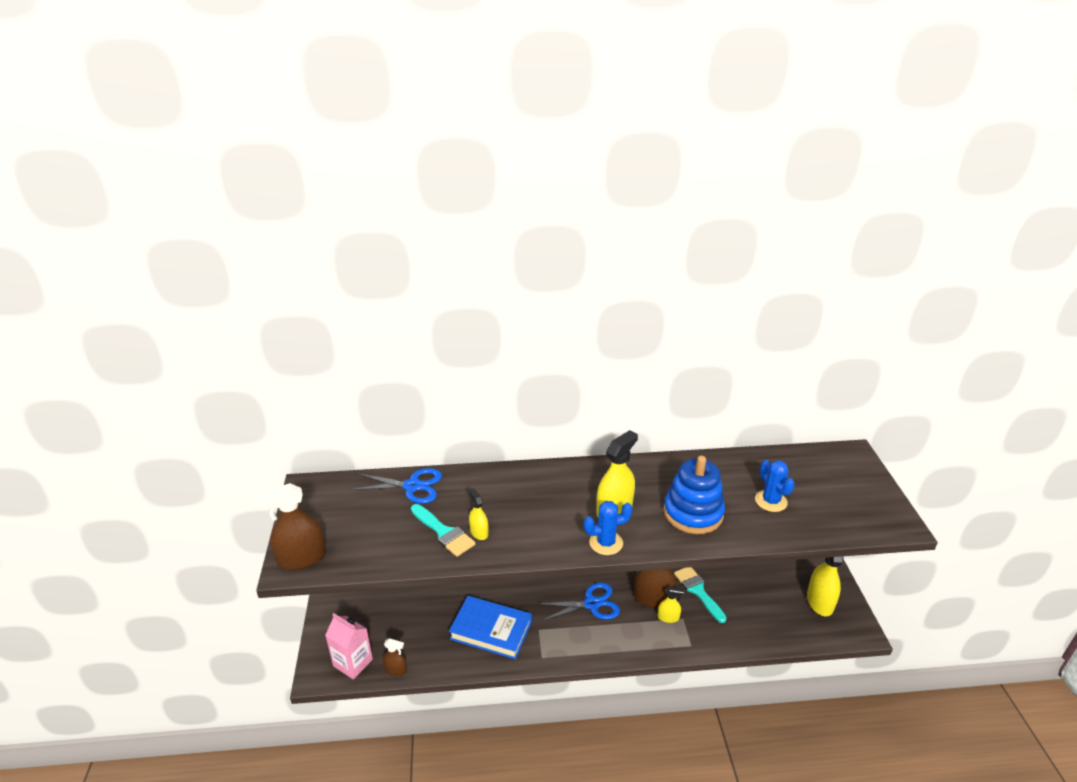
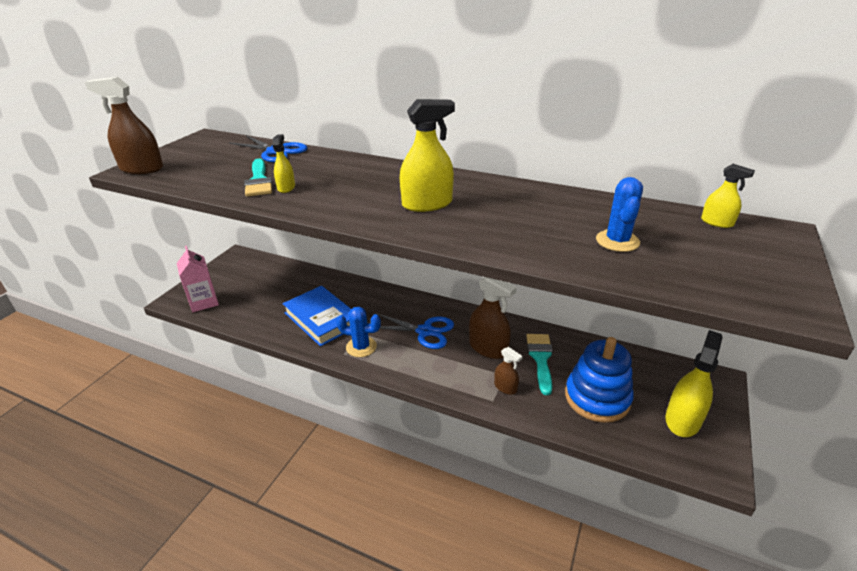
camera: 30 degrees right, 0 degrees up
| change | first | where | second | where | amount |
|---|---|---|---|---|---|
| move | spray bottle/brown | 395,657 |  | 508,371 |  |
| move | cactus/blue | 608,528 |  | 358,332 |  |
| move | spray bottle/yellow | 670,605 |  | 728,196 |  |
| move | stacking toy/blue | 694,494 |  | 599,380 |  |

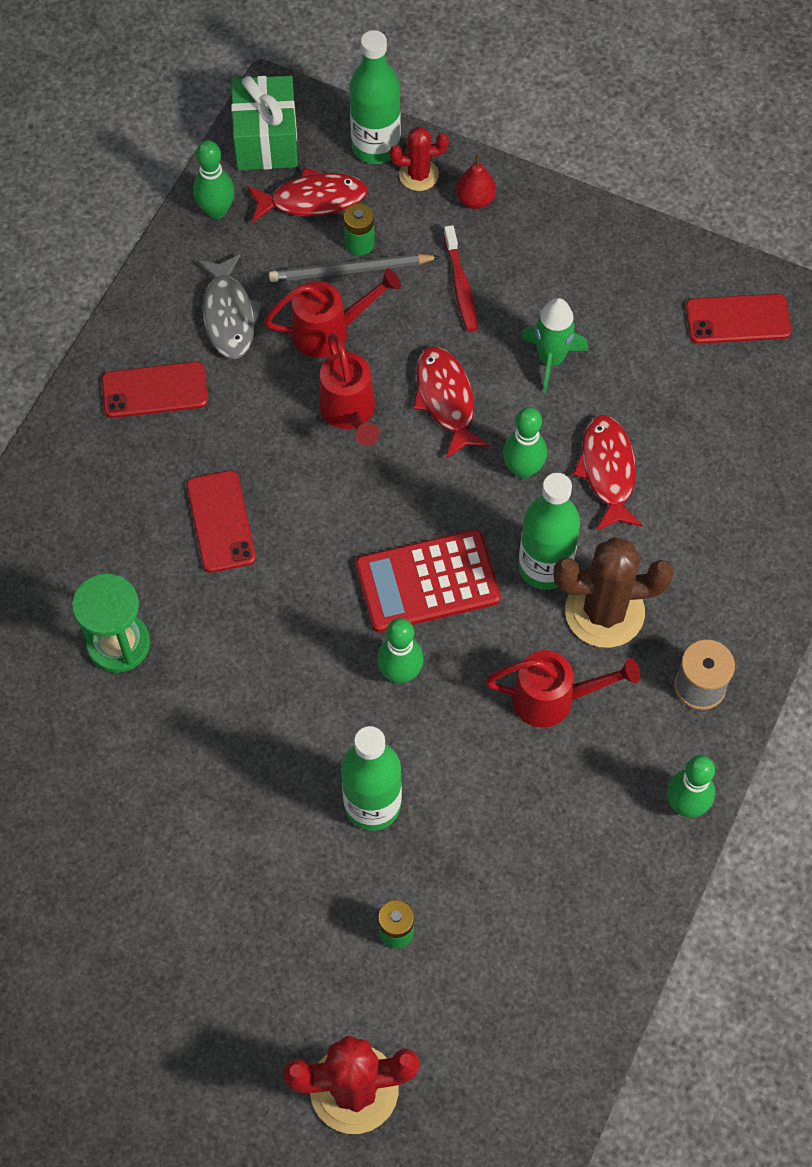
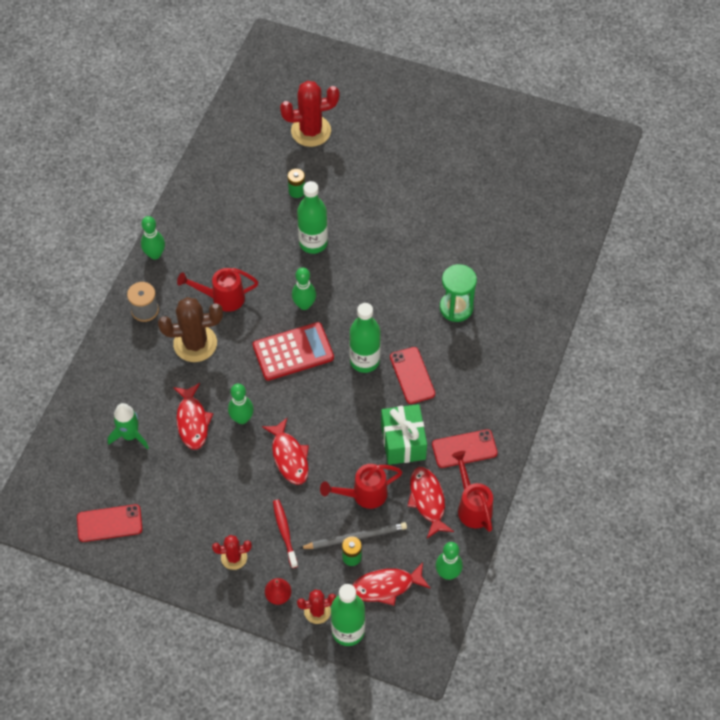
camera: 175 degrees right, 5 degrees down
| change | first | where | second | where | amount |
|---|---|---|---|---|---|
| recolor | fish/grey | 230,306 | fish/red | 431,502 |  |
| move | gift/green | 264,123 |  | 404,434 |  |
| move | watering can/red | 349,389 |  | 472,491 |  |
| move | bottle/green | 549,531 |  | 365,338 |  |
| move | rocket/green | 554,345 |  | 128,426 |  |
| insert |  |  | cactus/red | 232,552 |  |

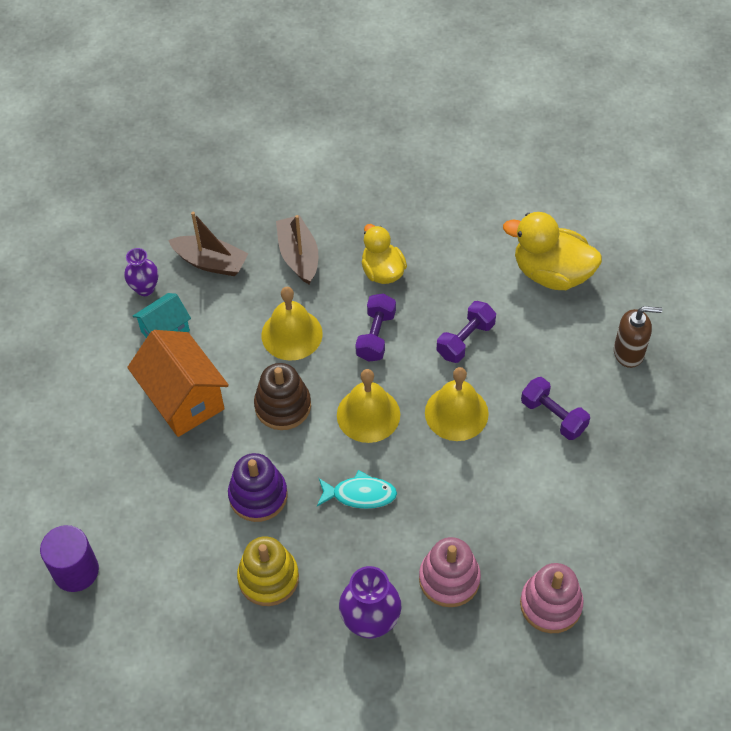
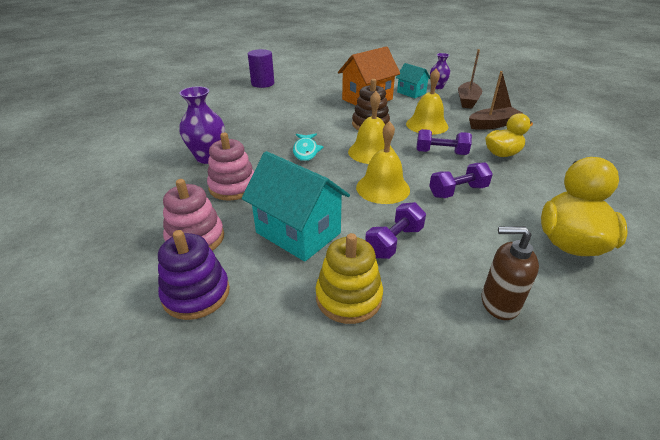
camera: 85 degrees right, 20 degrees down
| change | first | where | second | where | amount |
|---|---|---|---|---|---|
| move | stacking toy/purple | 257,487 |  | 194,275 |  |
| move | stacking toy/yellow | 268,571 |  | 349,278 |  |
| rotate | dumbbell/purple | 466,332 |  | 461,180 | 60 degrees counterclockwise |
| rotate | soap dispenser/brown | 638,337 |  | 510,273 | 105 degrees clockwise |
| insert |  |  | house/turquoise | 296,206 |  |

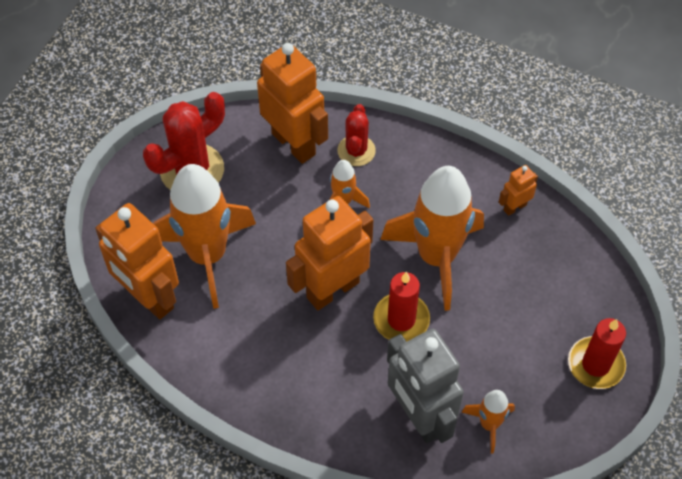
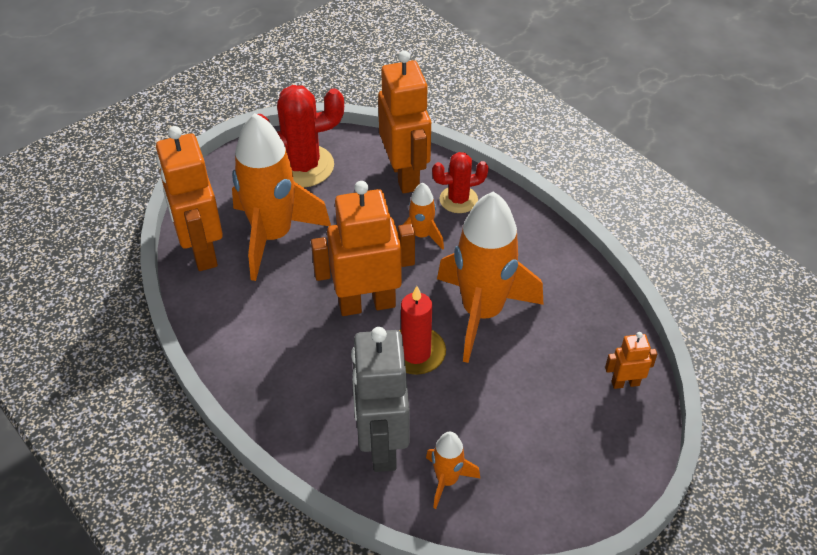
camera: 25 degrees right, 10 degrees down
| change | first | where | second | where | amount |
|---|---|---|---|---|---|
| rotate | cactus/red | 356,135 |  | 460,182 | 45 degrees clockwise |
| move | robot/orange | 518,190 |  | 631,360 |  |
| delete | candle/red | 597,353 |  |  |  |

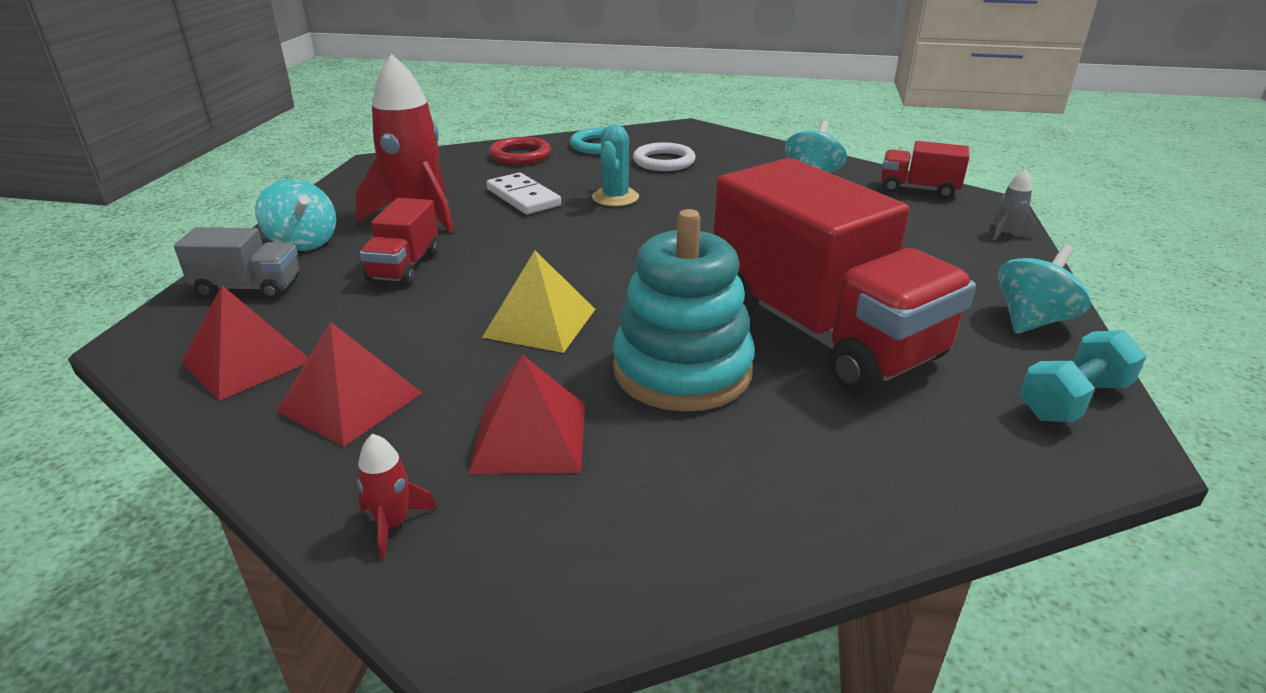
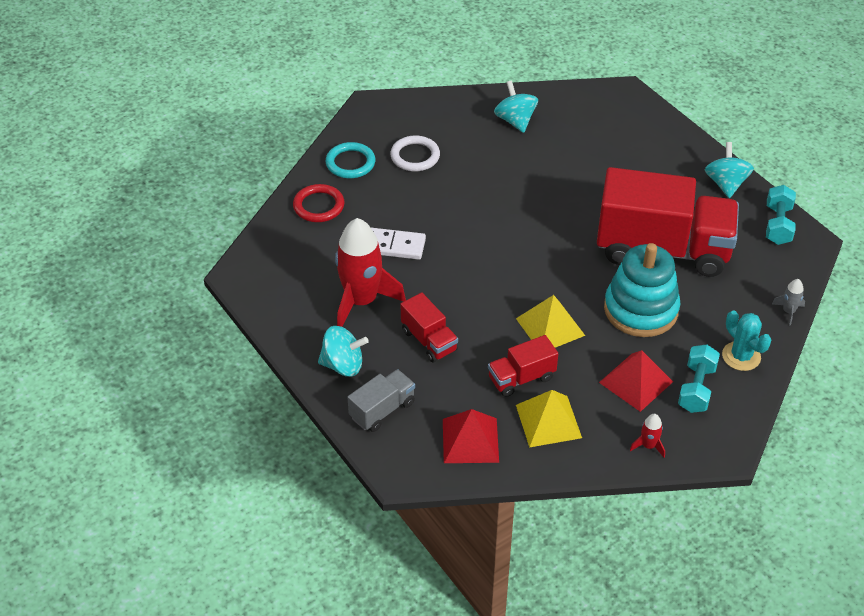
camera: 45 degrees left, 15 degrees up
| change | first | where | second | where | amount |
|---|---|---|---|---|---|
| recolor | pyramid/red | 349,384 | pyramid/yellow | 549,419 |  |
| move | cactus/turquoise | 615,165 |  | 747,340 |  |
| move | truck/red | 925,170 |  | 523,366 |  |
| move | rocket/grey | 1014,205 |  | 788,302 |  |
| insert |  |  | dumbbell/turquoise | 699,378 |  |

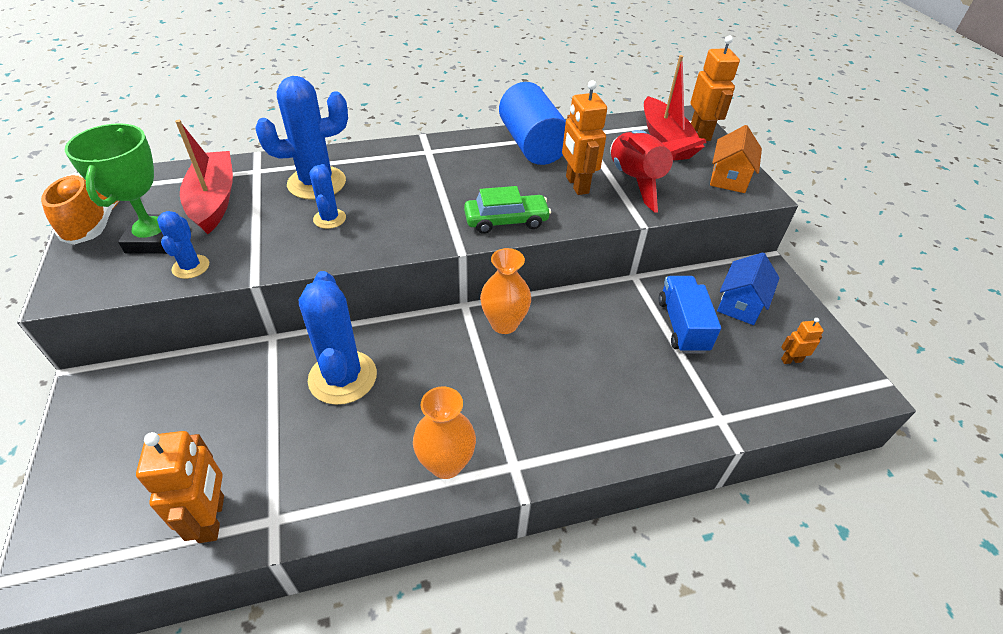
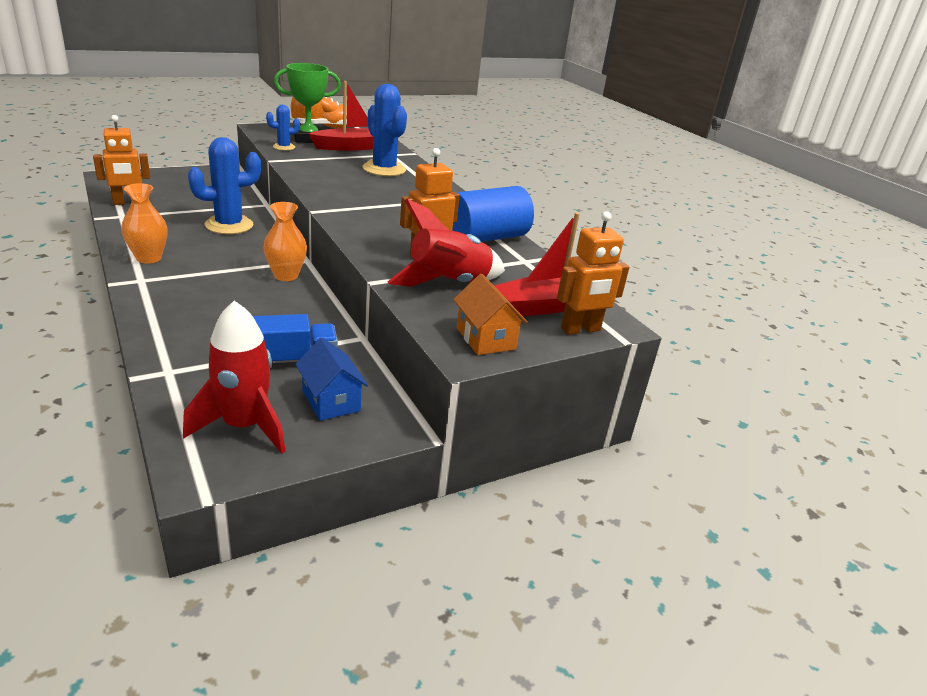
camera: 75 degrees right, 15 degrees down
| change | first | where | second | where | amount |
|---|---|---|---|---|---|
| delete | cactus/blue | 328,196 |  |  |  |
| delete | car/green | 507,210 |  |  |  |
| rotate | house/orange | 736,159 |  | 490,314 | 60 degrees clockwise |
| rotate | house/blue | 748,289 |  | 331,379 | 45 degrees clockwise |
| replace | robot/orange | 802,341 | rocket/red | 234,377 |  |

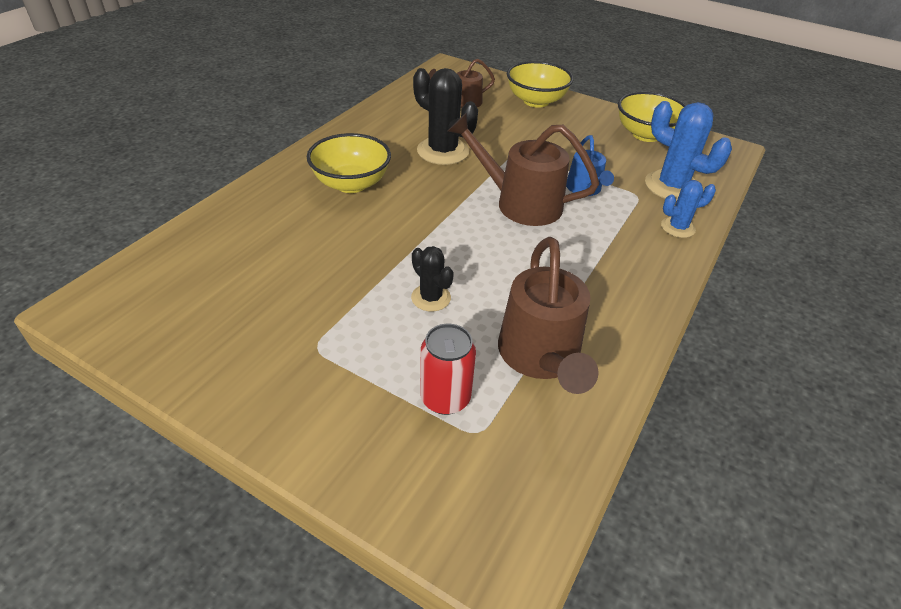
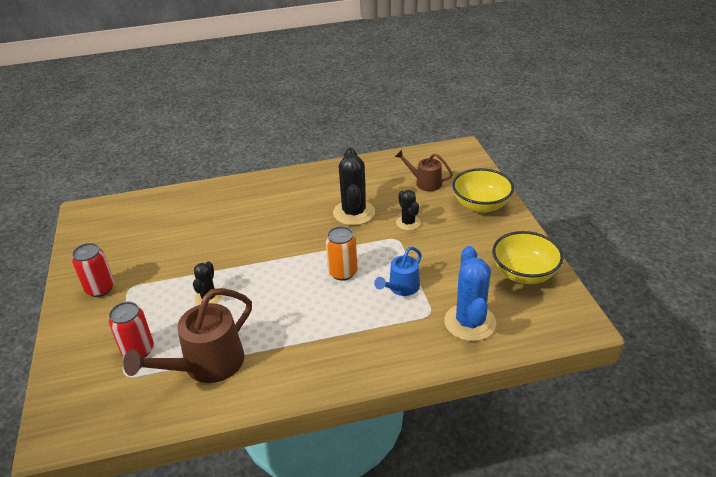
camera: 50 degrees right, 5 degrees down
| change | first | where | second | where | amount |
|---|---|---|---|---|---|
| delete | bowl/yellow | 349,163 |  |  |  |
| replace | watering can/brown | 523,169 | can/orange | 341,253 |  |
| delete | cactus/blue | 688,209 |  |  |  |
| insert |  |  | can/red | 93,270 |  |
| insert |  |  | cactus/black | 408,210 |  |

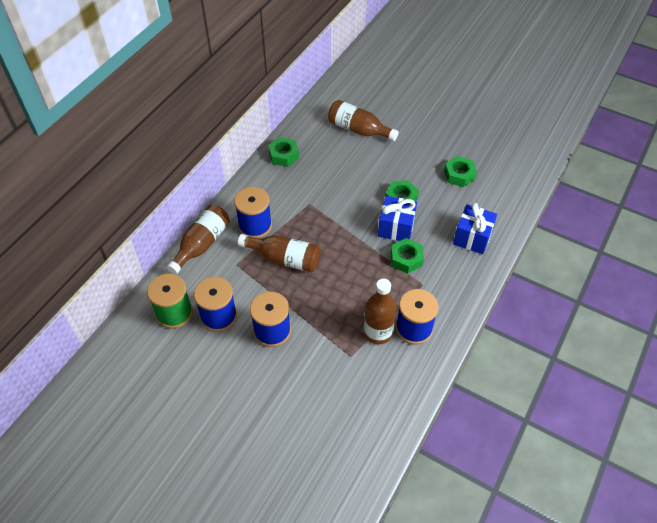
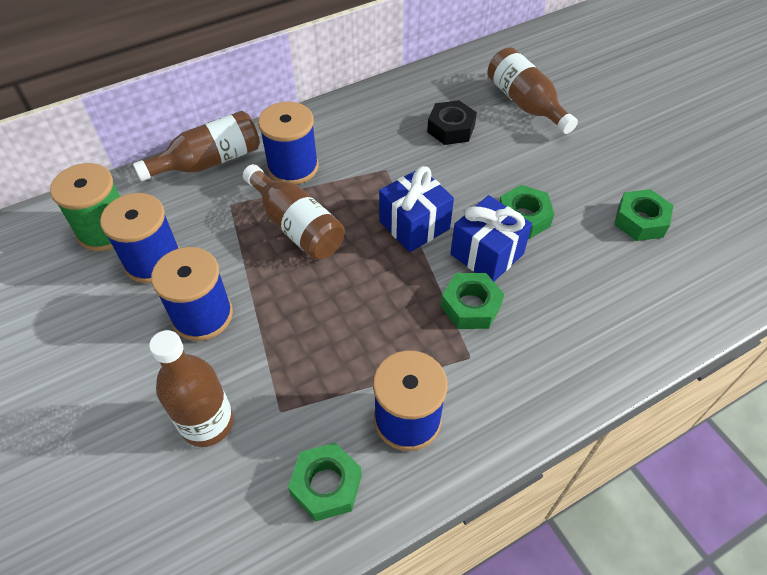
camera: 30 degrees right, 0 degrees up
| change | first | where | second | where | amount |
|---|---|---|---|---|---|
| move | nut/green | 283,152 |  | 325,482 |  |
| move | bottle/brown | 380,311 |  | 191,388 |  |
| move | gift/blue | 475,228 |  | 416,209 |  |
| insert |  |  | nut/black | 452,122 |  |

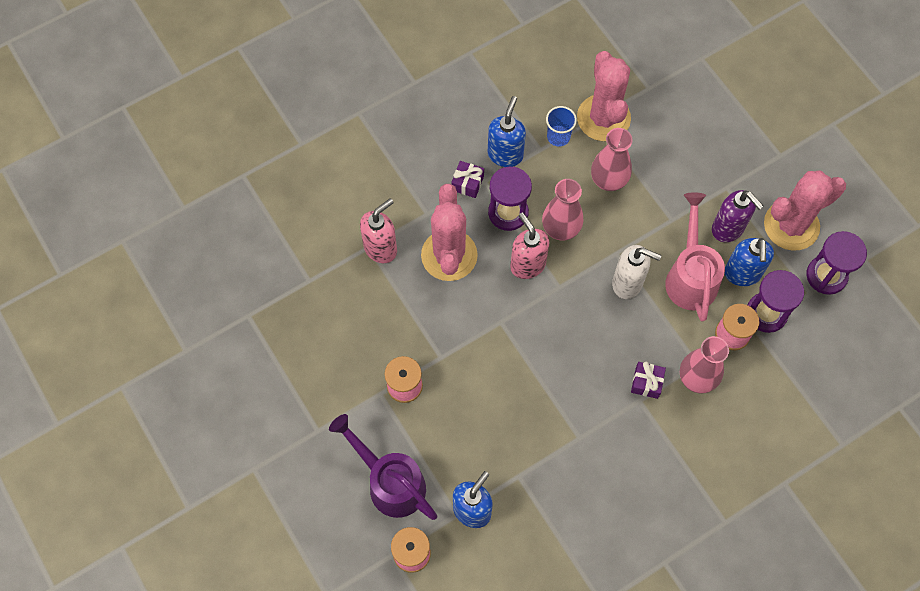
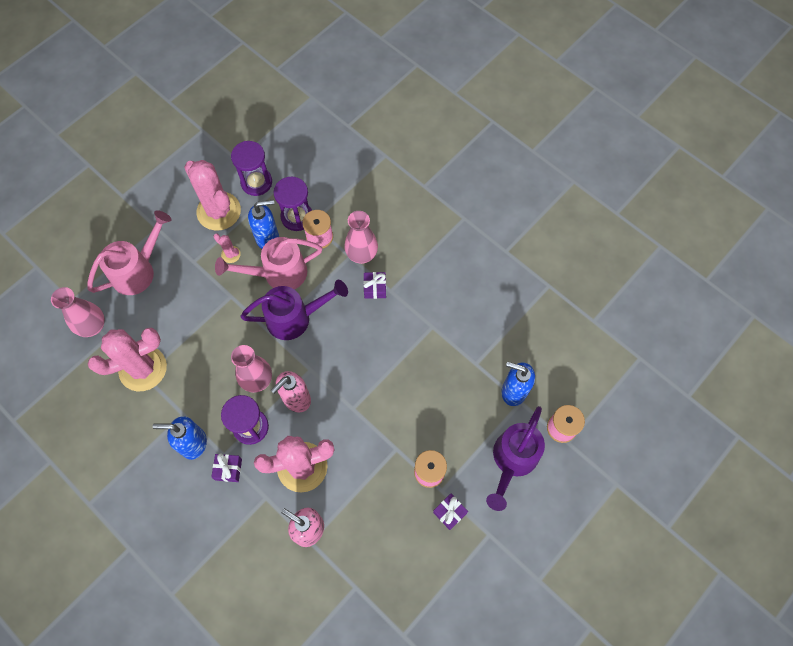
camera: 105 degrees left, 0 degrees up
| change | first | where | second | where | amount |
|---|---|---|---|---|---|
| delete | cup/blue | 561,126 |  |  |  |
| move | vase/pink | 612,159 |  | 78,312 |  |
| replace | soap dispenser/white | 636,272 | watering can/purple | 294,310 |  |
| replace | soap dispenser/purple | 737,216 | cactus/pink | 227,248 |  |
| insert |  |  | watering can/pink | 129,252 |  |
| insert |  |  | gift/purple | 450,512 |  |

